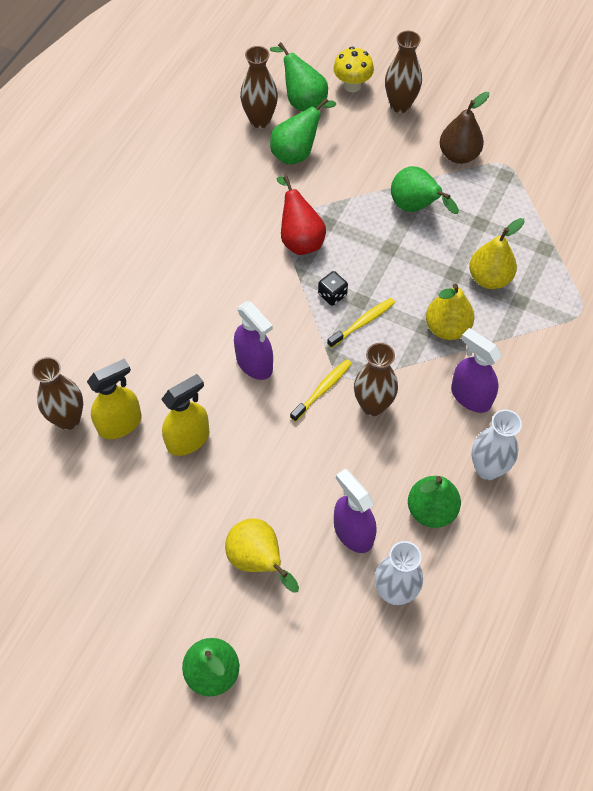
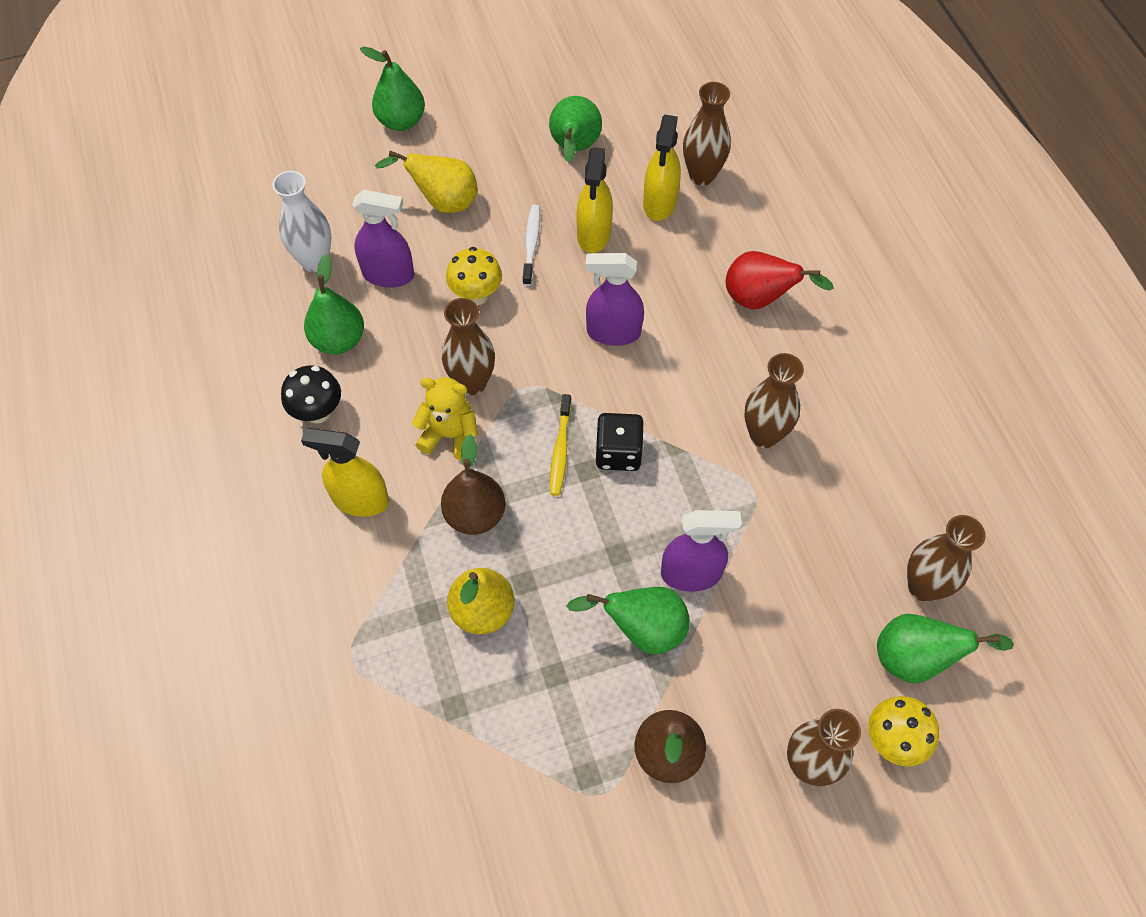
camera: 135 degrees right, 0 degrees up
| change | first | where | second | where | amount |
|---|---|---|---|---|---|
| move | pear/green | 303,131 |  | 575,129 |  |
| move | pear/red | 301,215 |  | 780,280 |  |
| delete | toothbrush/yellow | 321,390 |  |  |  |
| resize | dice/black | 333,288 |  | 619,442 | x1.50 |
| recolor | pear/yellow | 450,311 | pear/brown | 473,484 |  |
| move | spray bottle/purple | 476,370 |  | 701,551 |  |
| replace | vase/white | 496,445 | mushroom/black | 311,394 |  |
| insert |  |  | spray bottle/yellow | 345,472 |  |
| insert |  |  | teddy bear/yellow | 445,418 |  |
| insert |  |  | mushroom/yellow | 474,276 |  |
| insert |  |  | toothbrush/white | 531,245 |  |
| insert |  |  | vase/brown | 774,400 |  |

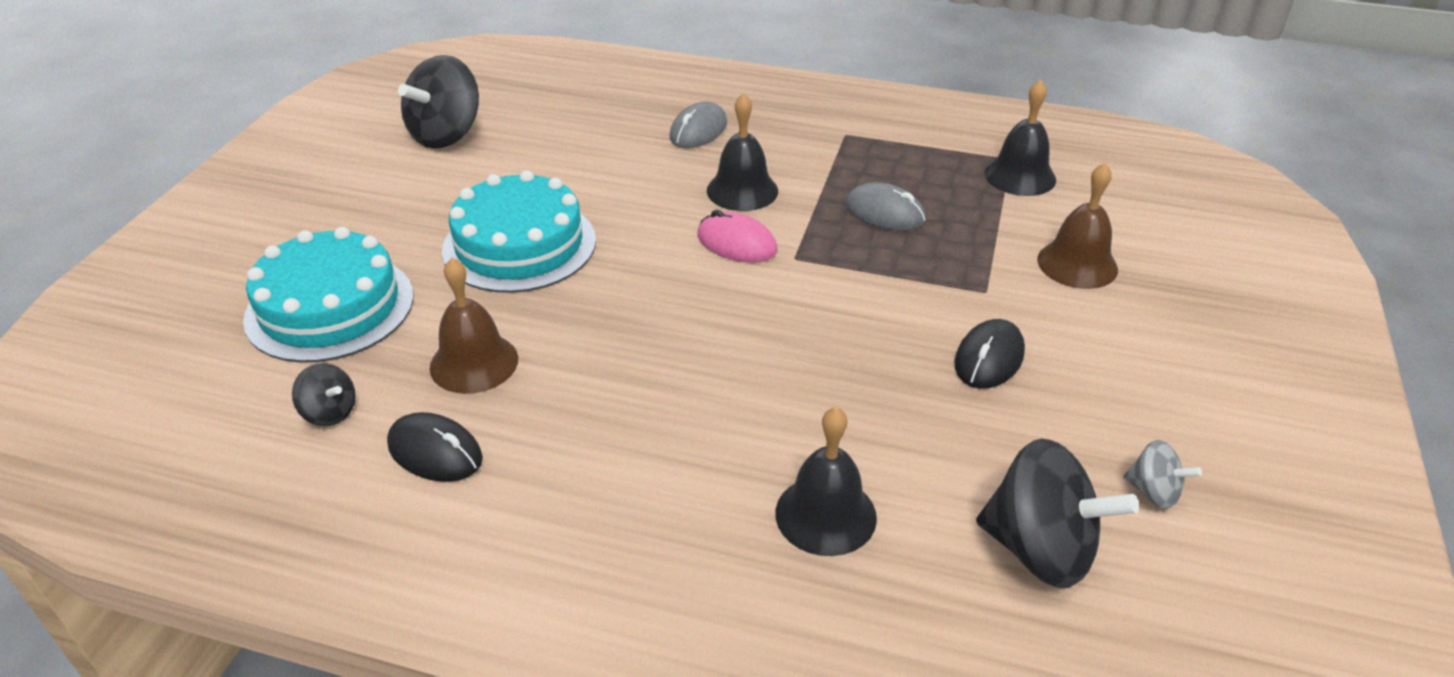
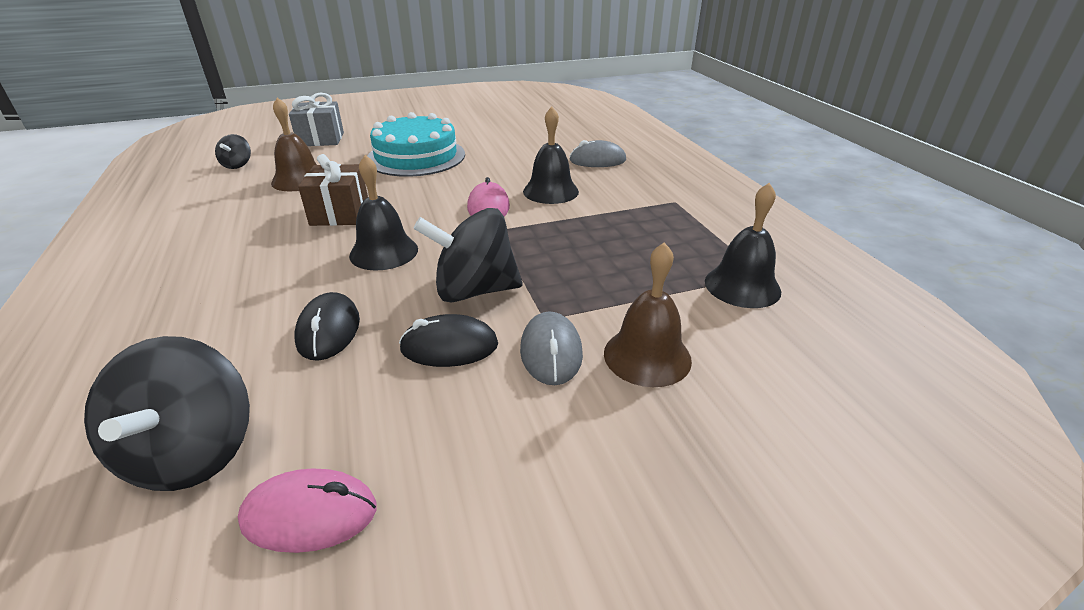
camera: 55 degrees right, 5 degrees down
| change | first | where | second | where | amount |
|---|---|---|---|---|---|
| replace | cake/turquoise | 328,295 | gift/grey | 316,119 |  |
| move | mouse/black | 435,447 |  | 327,326 |  |
| move | spinning top/black | 438,102 |  | 468,255 |  |
| move | bell/black | 826,481 |  | 383,213 |  |
| move | mouse/grey | 885,206 |  | 551,348 |  |
| replace | spinning top/grey | 1162,474 | mouse/pink | 307,511 |  |
| insert |  |  | gift/brown | 333,190 |  |

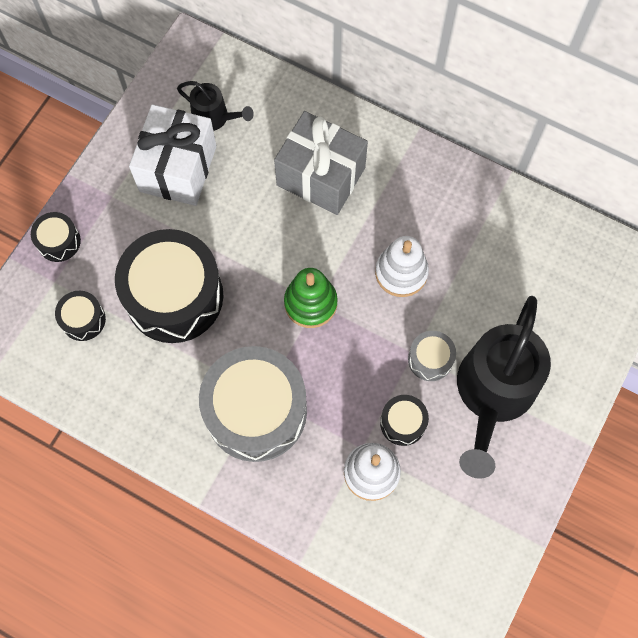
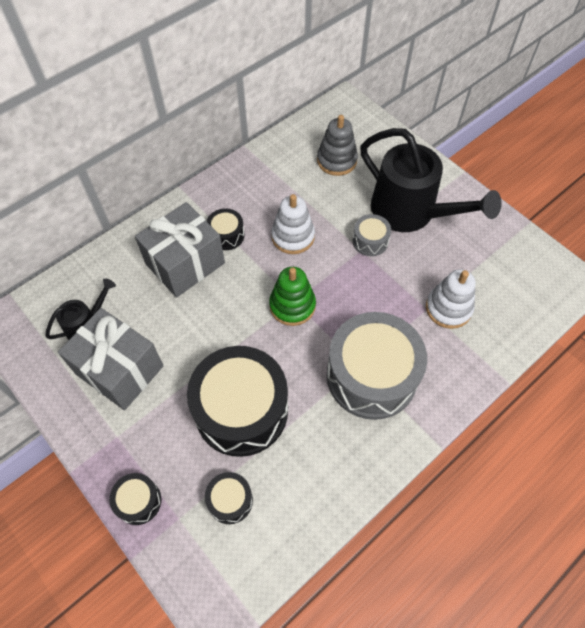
camera: 70 degrees left, 10 degrees down
| change | first | where | second | where | amount |
|---|---|---|---|---|---|
| recolor | gift/white | 173,155 | gift/grey | 110,359 |  |
| move | drum/black | 404,420 |  | 226,229 |  |
| insert |  |  | stacking toy/grey | 337,145 |  |

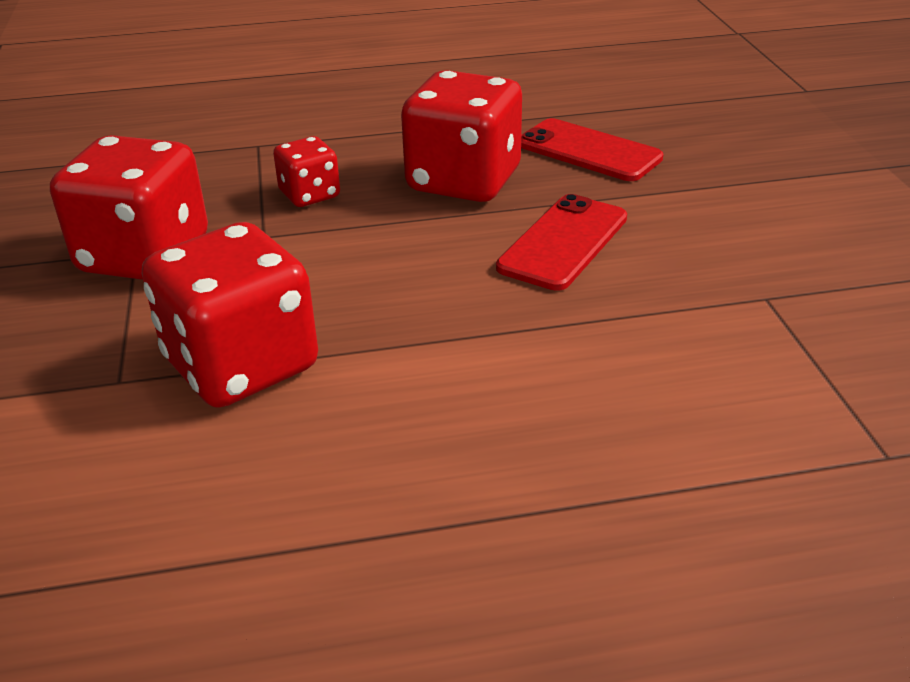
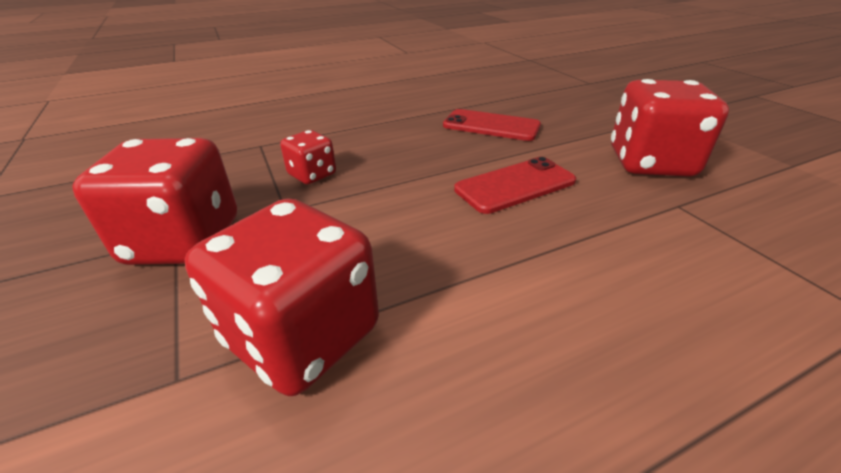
camera: 15 degrees left, 0 degrees up
| change | first | where | second | where | amount |
|---|---|---|---|---|---|
| move | dice/red | 461,136 |  | 670,128 |  |
| rotate | phone/red | 561,242 |  | 515,185 | 45 degrees clockwise |

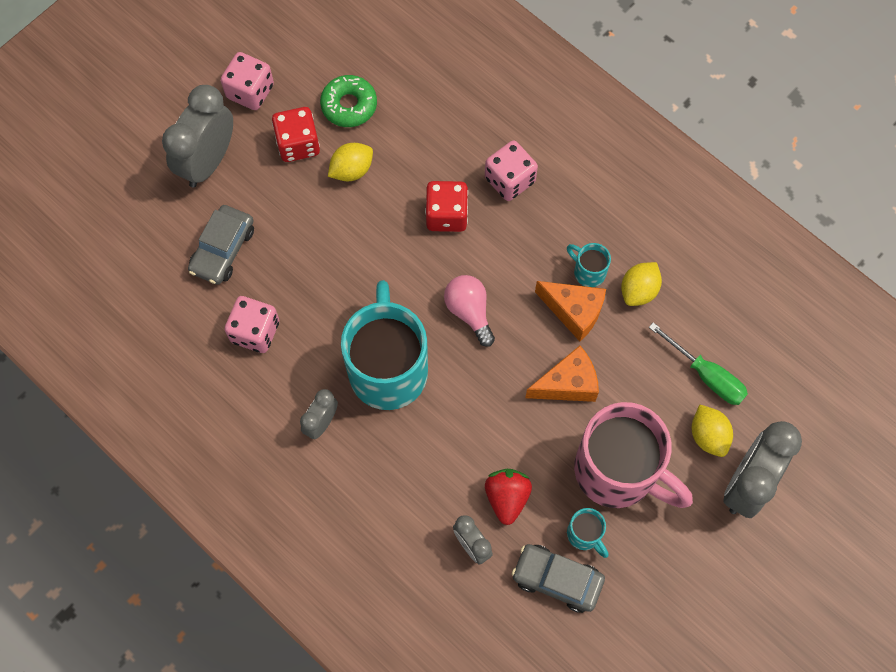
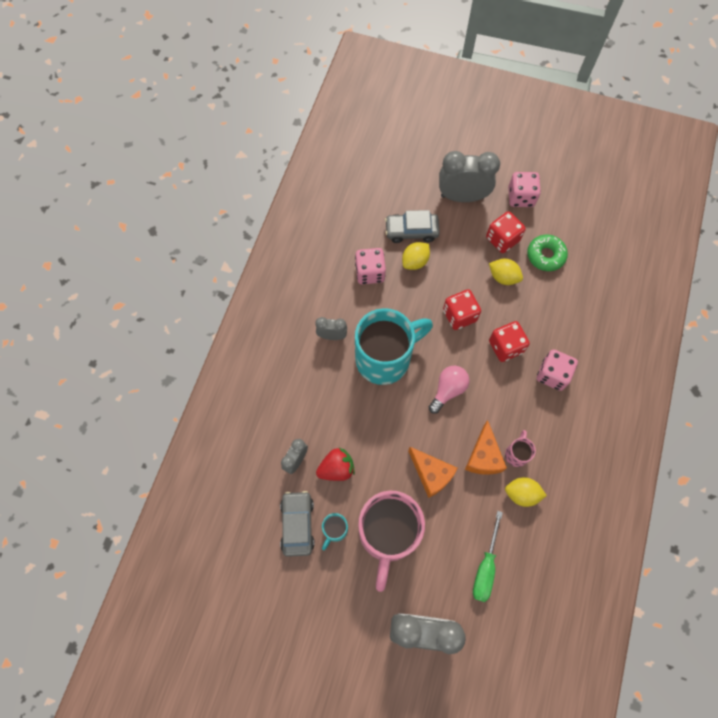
camera: 65 degrees right, 0 degrees up
| change | first | where | second | where | amount |
|---|---|---|---|---|---|
| recolor | mug/turquoise | 589,265 | mug/pink | 520,448 |  |
| move | lemon/yellow | 712,431 |  | 416,256 |  |
| insert |  |  | dice/red | 462,309 |  |

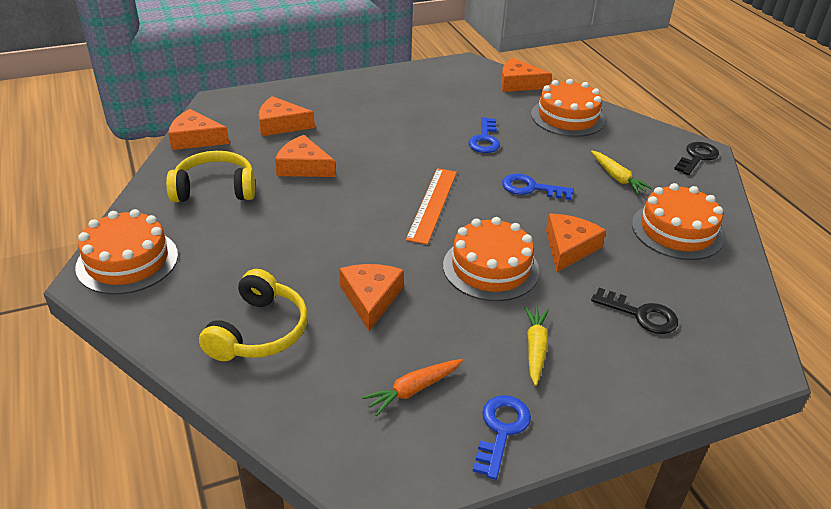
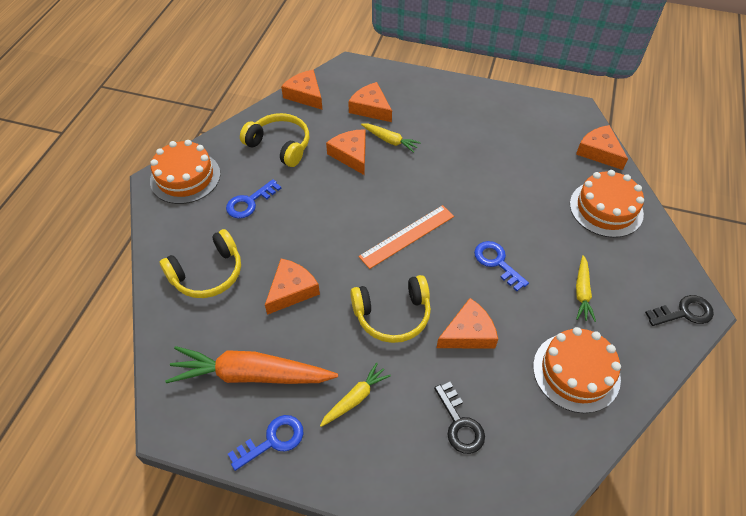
camera: 40 degrees right, 15 degrees up
| change | first | where | second | where | amount |
|---|---|---|---|---|---|
| resize | carrot/orange | 412,387 |  | 251,365 | x1.97 |
| replace | cake/orange | 491,259 | headphones/yellow | 390,309 |  |
| move | key/blue | 484,135 |  | 253,199 |  |
| insert |  |  | carrot/yellow | 391,138 |  |

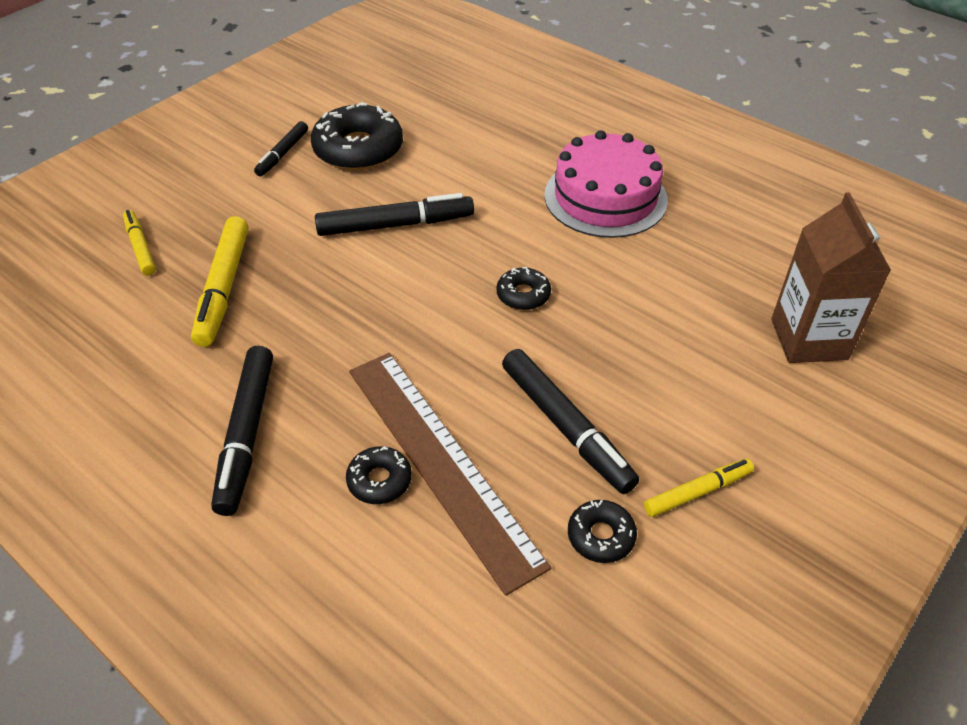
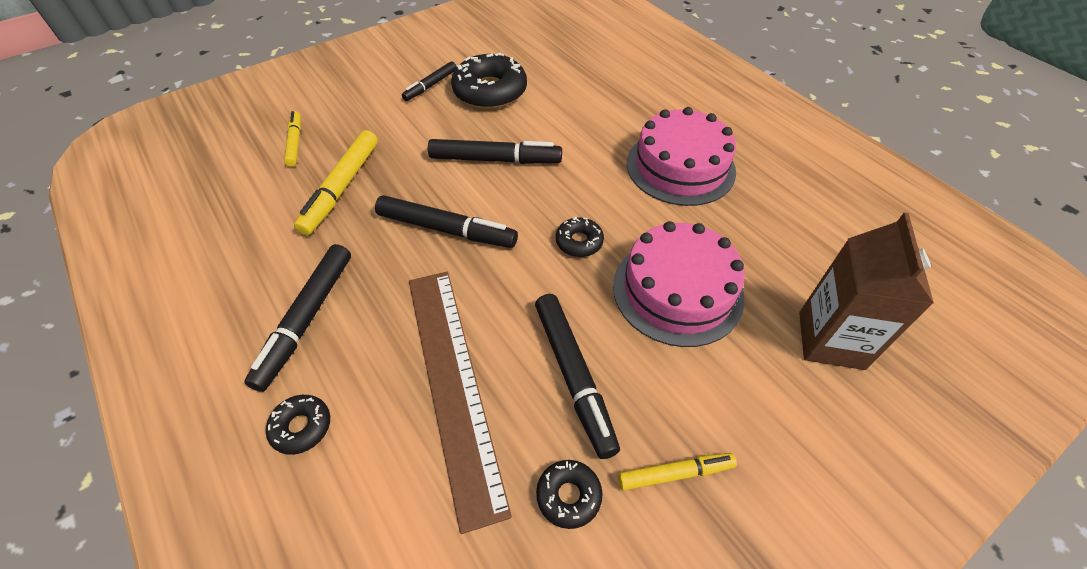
camera: 15 degrees right, 5 degrees up
| change | first | where | second | where | amount |
|---|---|---|---|---|---|
| move | donut/black | 379,475 |  | 298,425 |  |
| insert |  |  | marker/black | 446,221 |  |
| insert |  |  | cake/pink | 679,284 |  |

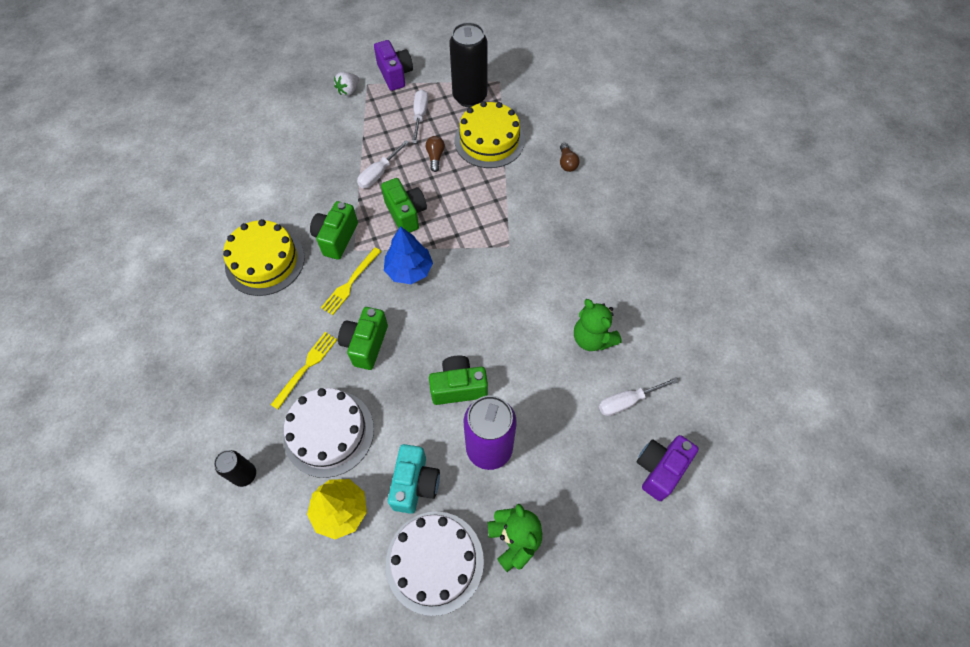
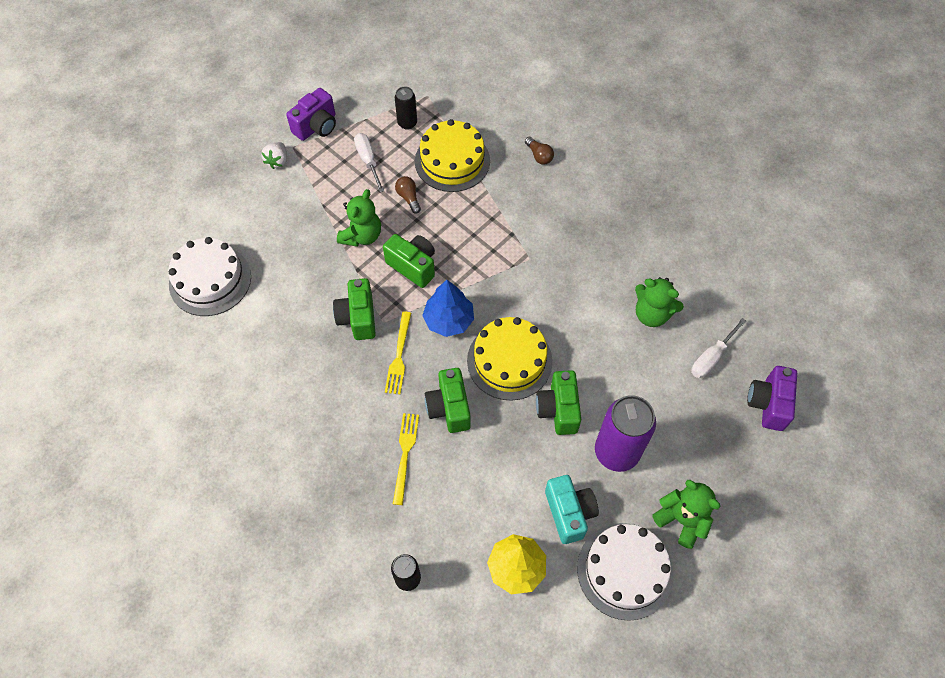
camera: 25 degrees left, 0 degrees up
| change | first | where | second | where | amount |
|---|---|---|---|---|---|
| move | cake/yellow | 264,257 |  | 510,359 |  |
| move | cake/white | 329,433 |  | 209,276 |  |
| replace | screwdriver/white | 383,164 | teddy bear/green | 359,218 |  |
| rotate | camera/purple | 393,65 |  | 311,114 | 90 degrees clockwise |
| rotate | camera/green | 458,380 |  | 558,402 | 60 degrees counterclockwise |
| resize | can/black | 468,64 |  | 406,108 | x0.53 |

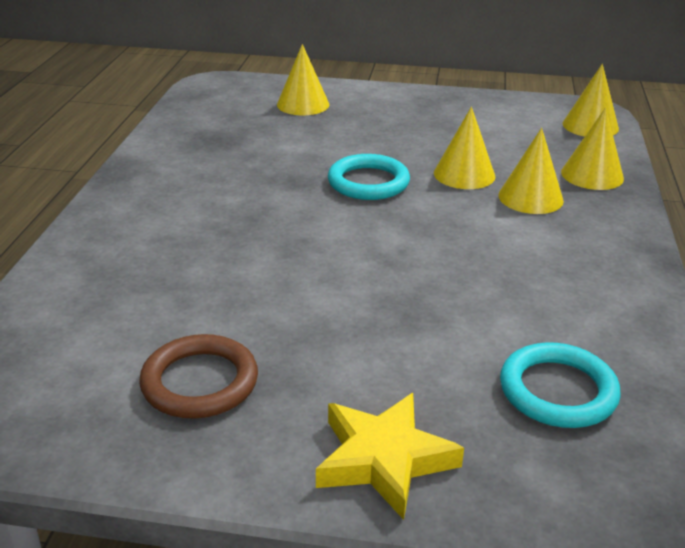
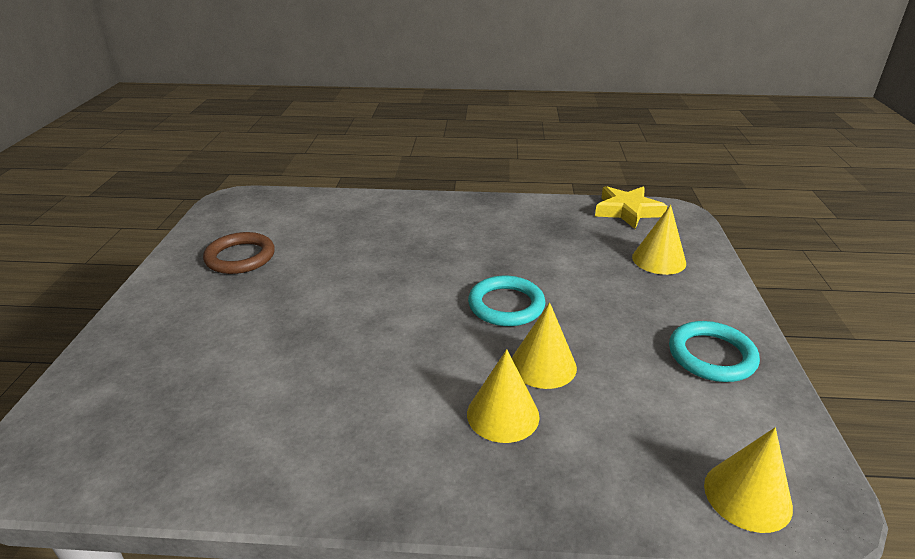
camera: 85 degrees right, 0 degrees up
| change | first | where | second | where | amount |
|---|---|---|---|---|---|
| move | star/yellow | 390,456 |  | 631,207 |  |
| move | ring/turquoise | 560,385 |  | 714,351 |  |
| delete | cone/yellow | 592,149 |  |  |  |

